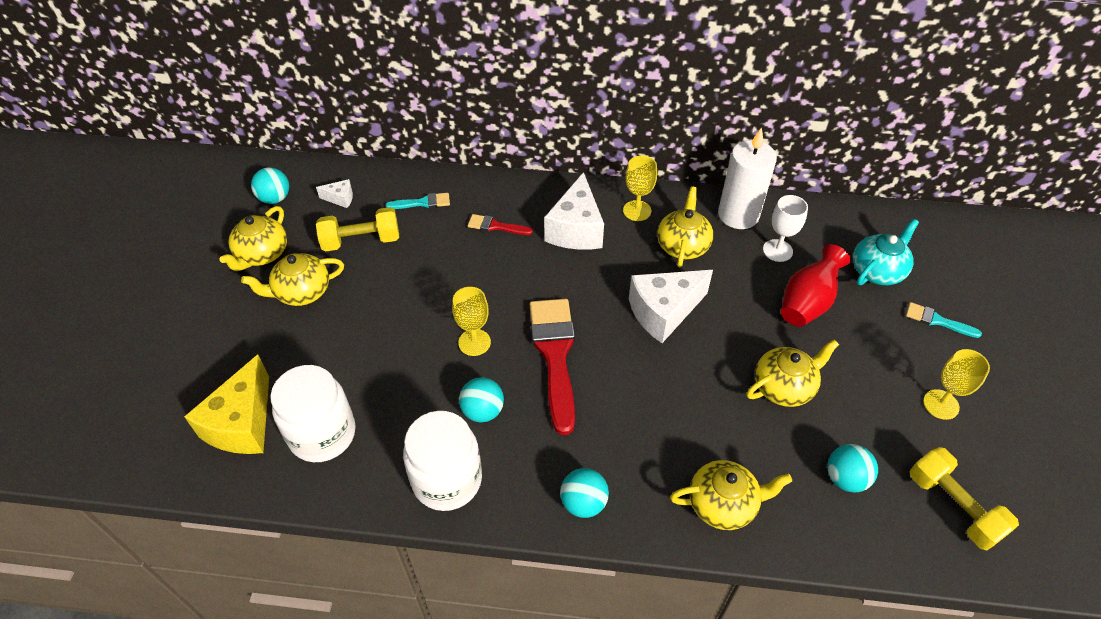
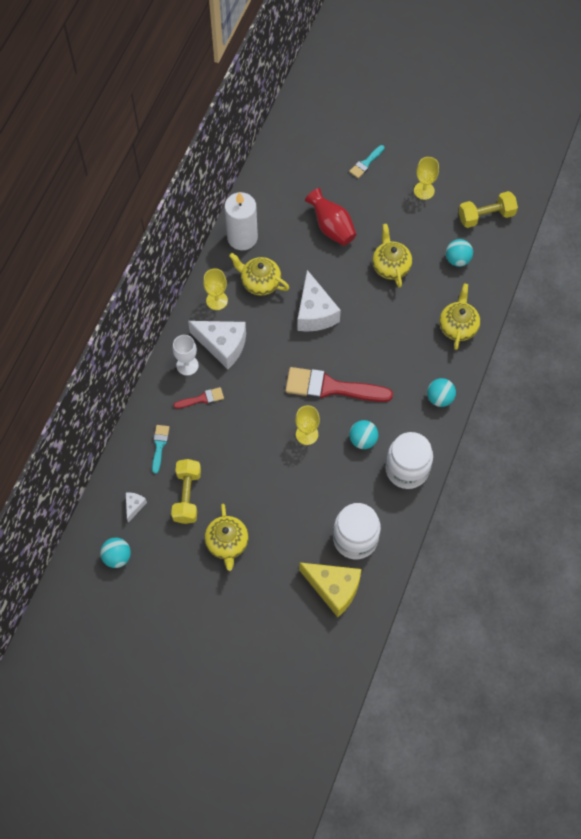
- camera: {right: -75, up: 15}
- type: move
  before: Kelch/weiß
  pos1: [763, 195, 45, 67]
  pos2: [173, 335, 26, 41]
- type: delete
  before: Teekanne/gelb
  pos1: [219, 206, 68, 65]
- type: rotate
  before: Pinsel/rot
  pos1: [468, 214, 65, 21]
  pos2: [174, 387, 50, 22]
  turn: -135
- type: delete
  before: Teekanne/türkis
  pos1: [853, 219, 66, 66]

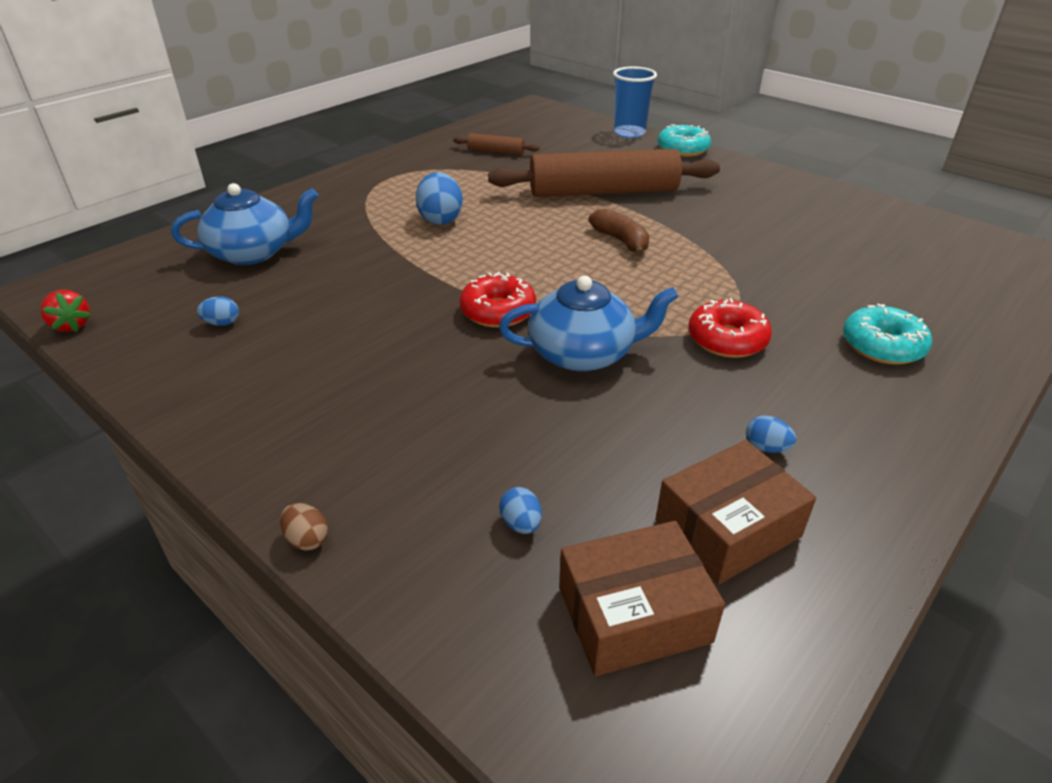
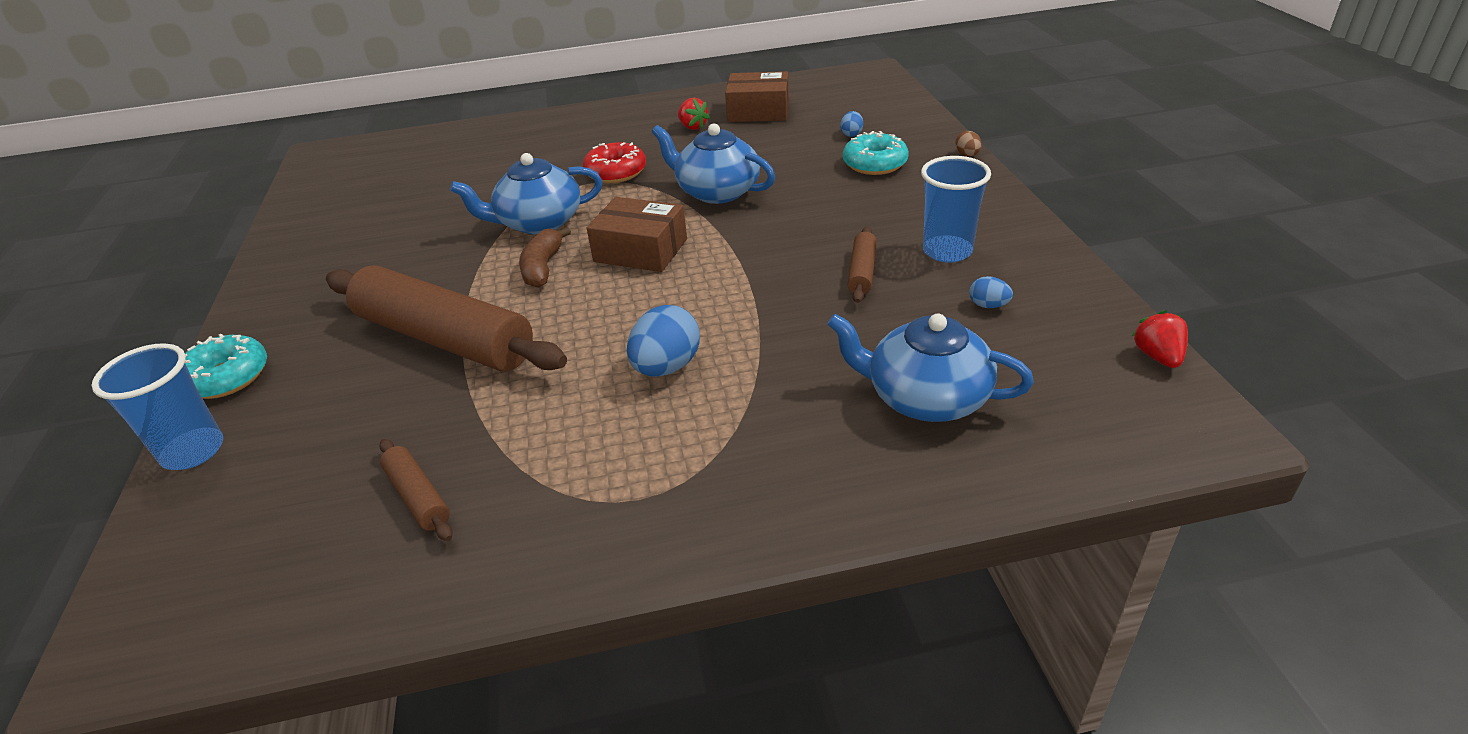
- camera: {right: -140, up: 0}
- type: delete
  before: Donut/rot
  pos1: [459, 272, 77, 56]
- type: move
  before: Donut/türkis
  pos1: [843, 304, 89, 61]
  pos2: [843, 131, 66, 44]
- type: replace
  before: Ei/blau
  after: Erdbeere/rot
  pos1: [746, 416, 50, 37]
  pos2: [677, 98, 33, 32]
- type: move
  before: Schachtel/braun
  pos1: [559, 521, 166, 155]
  pos2: [587, 197, 100, 75]
- type: insert
  after: Teekanne/blau
  pos2: [450, 153, 152, 81]
- type: insert
  after: Becher/blau
  pos2: [921, 156, 70, 107]
- type: insert
  after: Nudelholz/braun
  pos2: [847, 227, 30, 76]

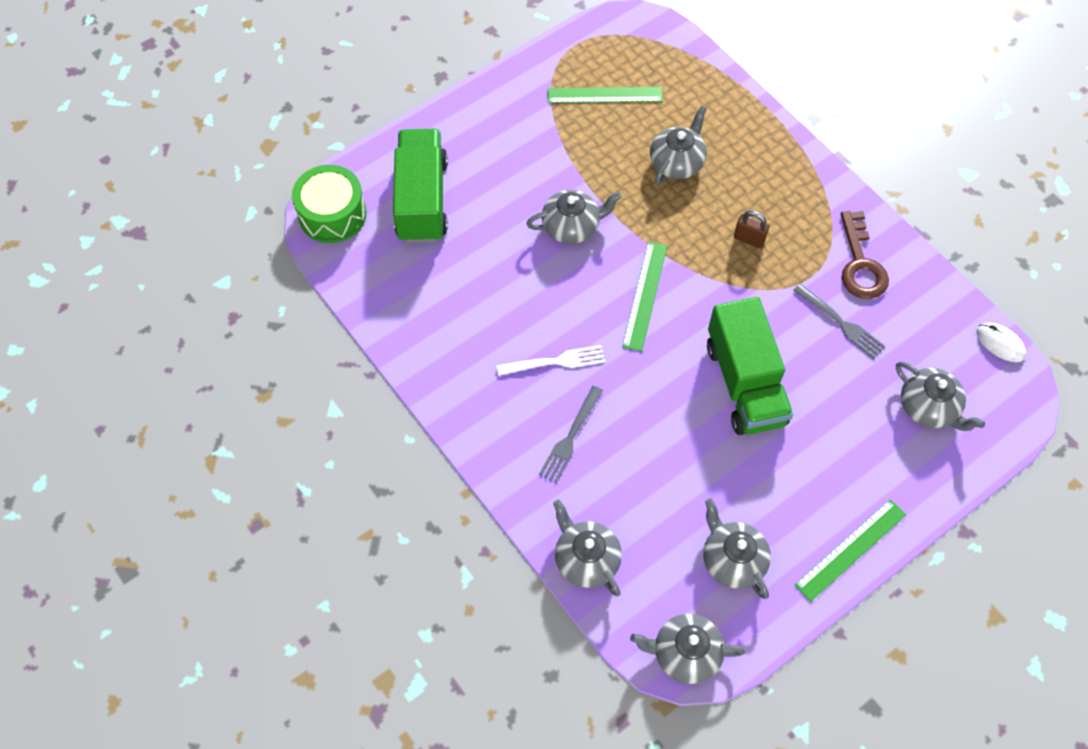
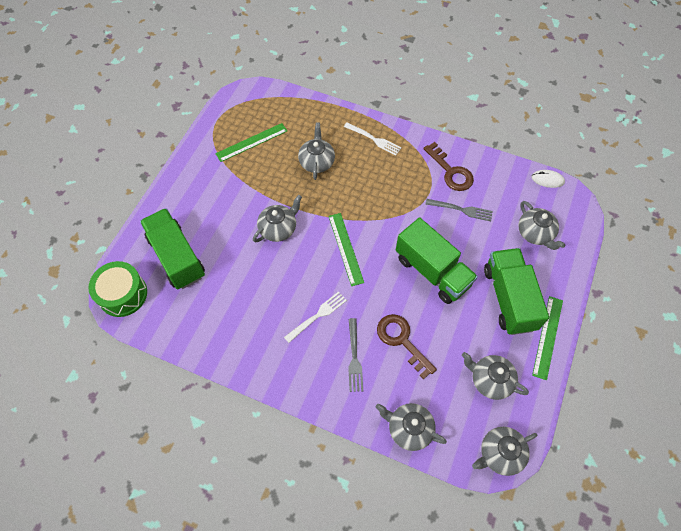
- camera: {right: -30, up: 0}
- type: delete
  before: Vorhängeschloss/braun
  pos1: [734, 211, 35, 37]
- type: rotate
  before: Teekanne/grau
  pos1: [896, 361, 89, 70]
  pos2: [518, 201, 47, 49]
  turn: 45
- type: insert
  after: Gabel/weiß
  pos2: [344, 123, 58, 33]
- type: insert
  after: Lastwagen/grün
  pos2: [484, 248, 65, 87]
- type: insert
  after: Schlüssel/braun
  pos2: [377, 314, 60, 65]

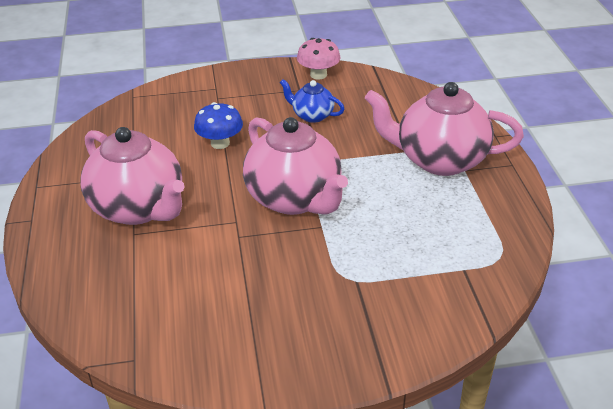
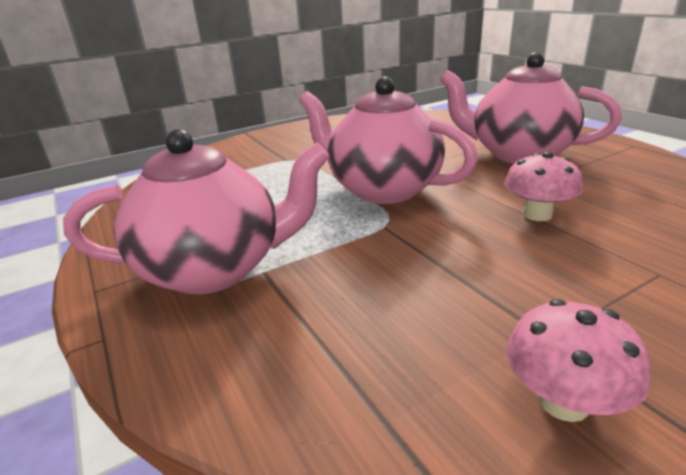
- camera: {right: 160, up: -10}
- type: delete
  before: Teekanne/blau
  pos1: [280, 79, 64, 44]
- type: recolor
  before: Pilz/blau
  after: Pilz/rosa
  pos1: [194, 102, 49, 47]
  pos2: [505, 152, 78, 69]

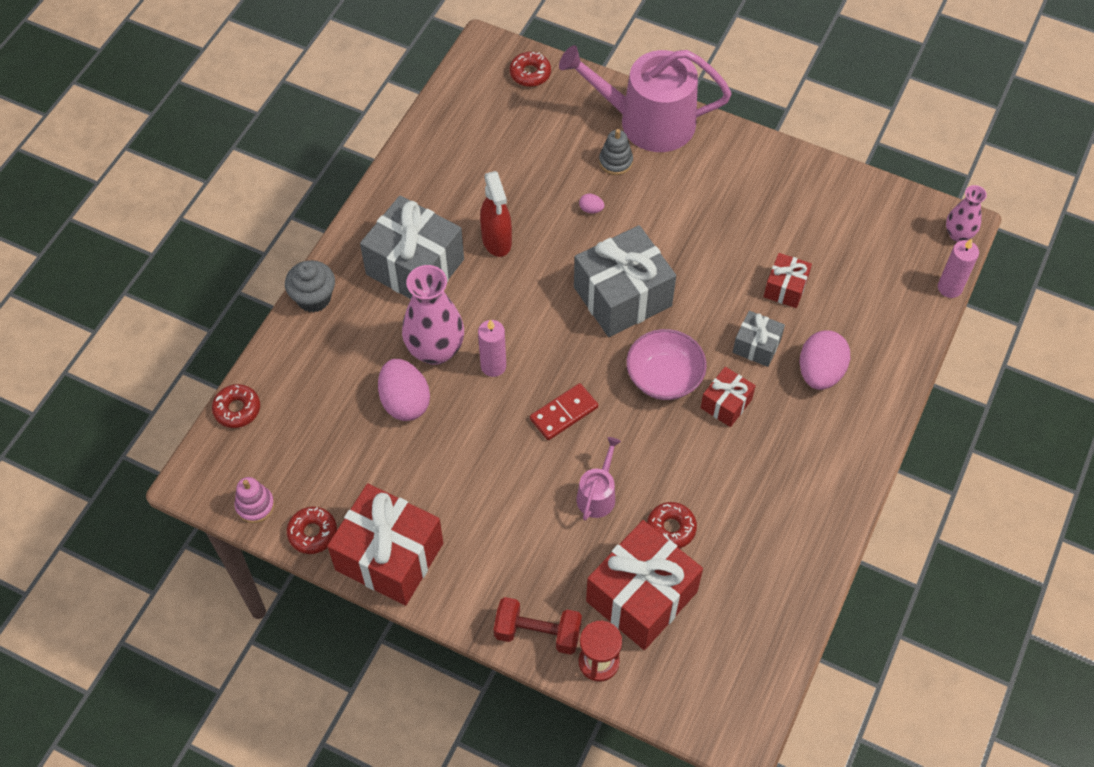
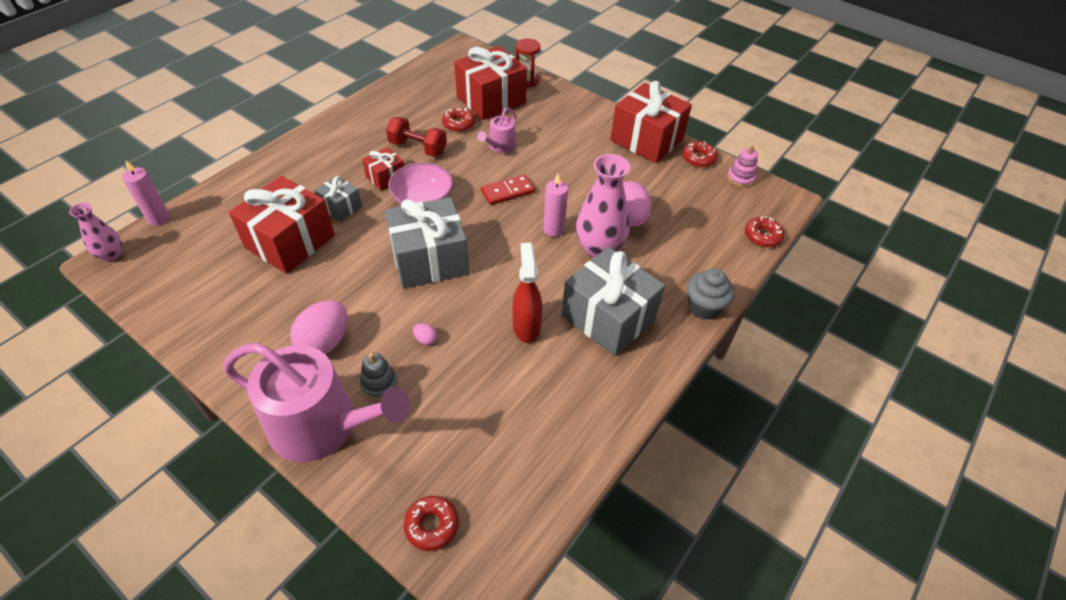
- camera: {right: -170, up: -10}
- type: resize
  before: Geschenk/rot
  pos1: [764, 253, 48, 55]
  pos2: [229, 176, 106, 98]
  scale: 1.97
- type: move
  before: Ei/rosa
  pos1: [800, 330, 50, 60]
  pos2: [290, 300, 58, 54]
- type: move
  before: Hantel/rot
  pos1: [494, 597, 88, 58]
  pos2: [386, 117, 61, 40]

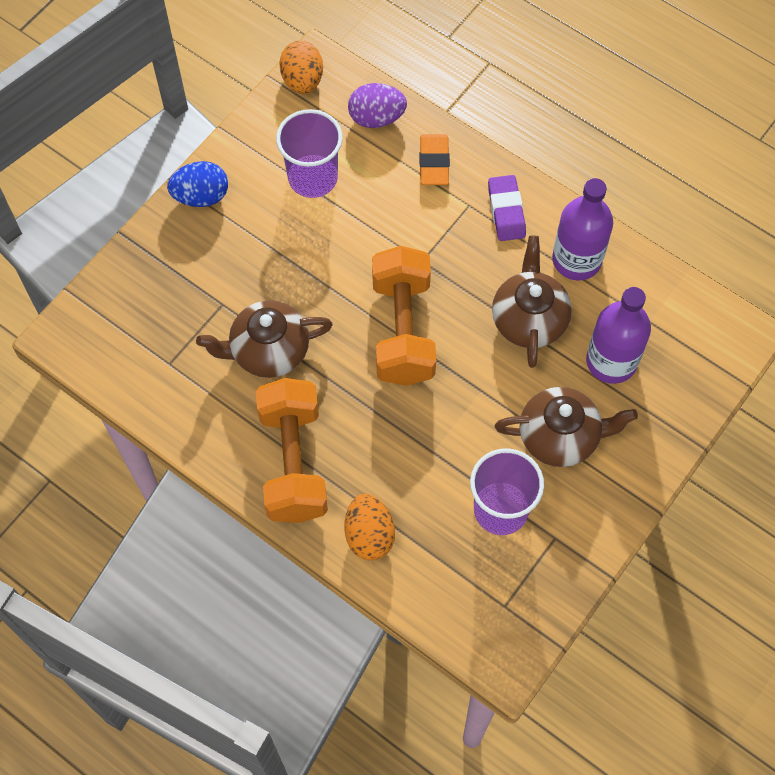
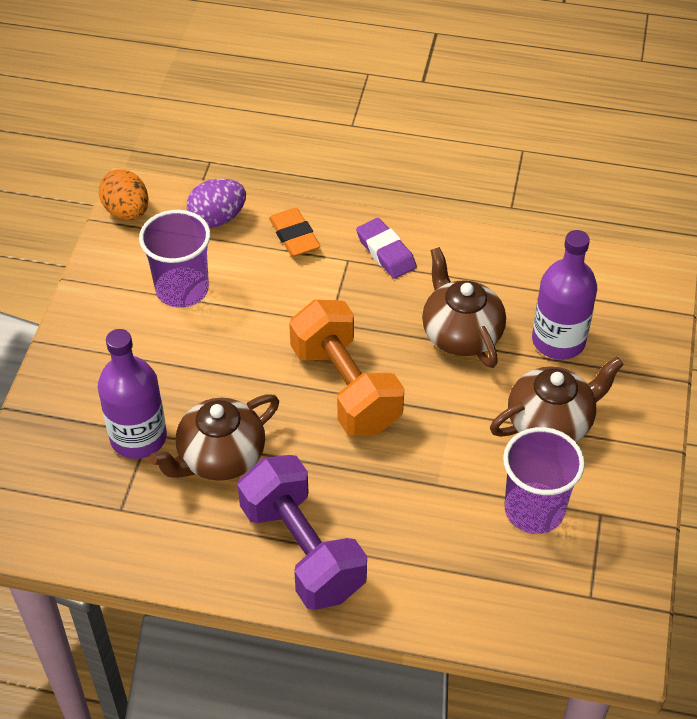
- camera: {right: -25, up: -15}
- type: delete
  before: Ei/blau
  pos1: [167, 161, 61, 46]
- type: move
  before: Flasche/lila
  pos1: [552, 178, 61, 102]
  pos2: [98, 329, 69, 130]
- type: recolor
  before: Hantel/orange
  after: Hantel/lila
  pos1: [256, 378, 72, 145]
  pos2: [238, 455, 129, 155]
- type: delete
  before: Ei/orange
  pos1: [345, 494, 50, 66]

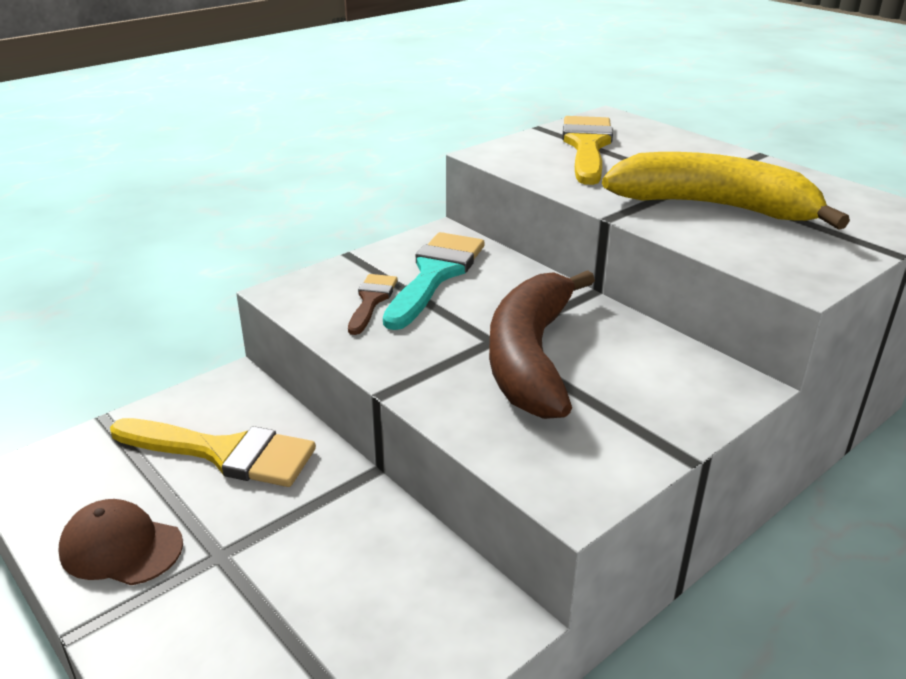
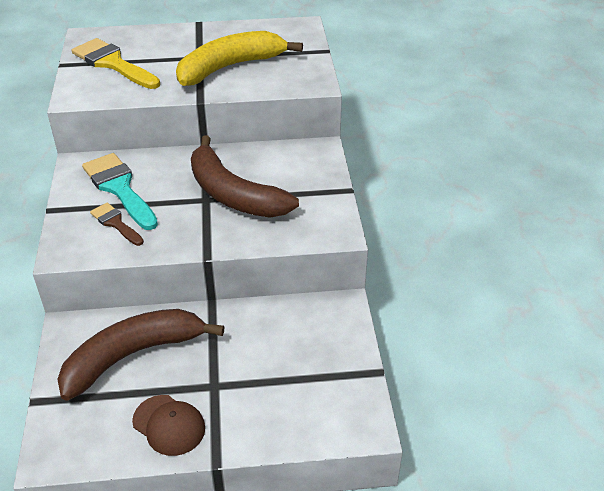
- camera: {right: -55, up: 10}
- type: replace
  before: Pinsel/gelb
  after: Banane/braun
  pos1: [110, 418, 206, 69]
  pos2: [57, 309, 167, 91]
- type: rotate
  before: Kappe/braun
  pos1: [59, 499, 124, 86]
  pos2: [132, 395, 73, 61]
  turn: -105

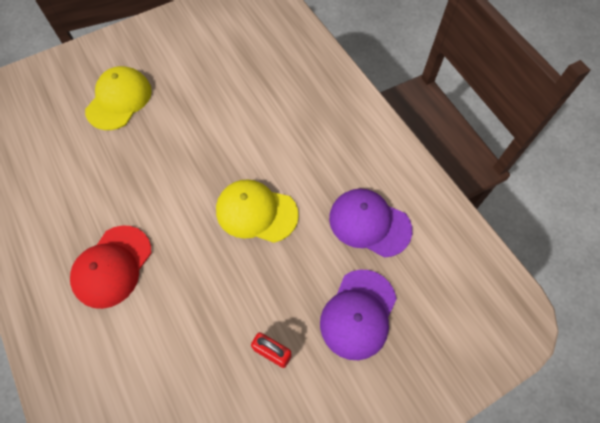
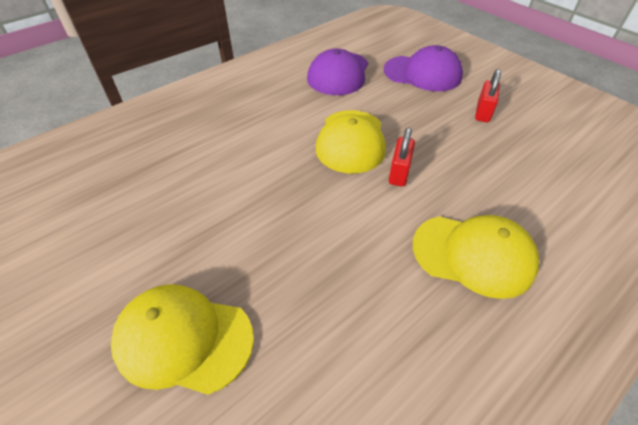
- camera: {right: -100, up: -15}
- type: recolor
  before: Kappe/rot
  after: Kappe/gelb
  pos1: [70, 225, 81, 84]
  pos2: [413, 215, 126, 84]
- type: insert
  after: Vorhängeschloss/rot
  pos2: [389, 127, 26, 60]

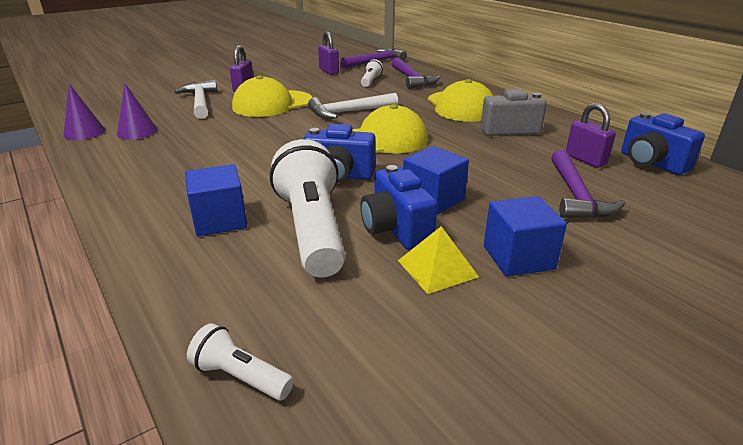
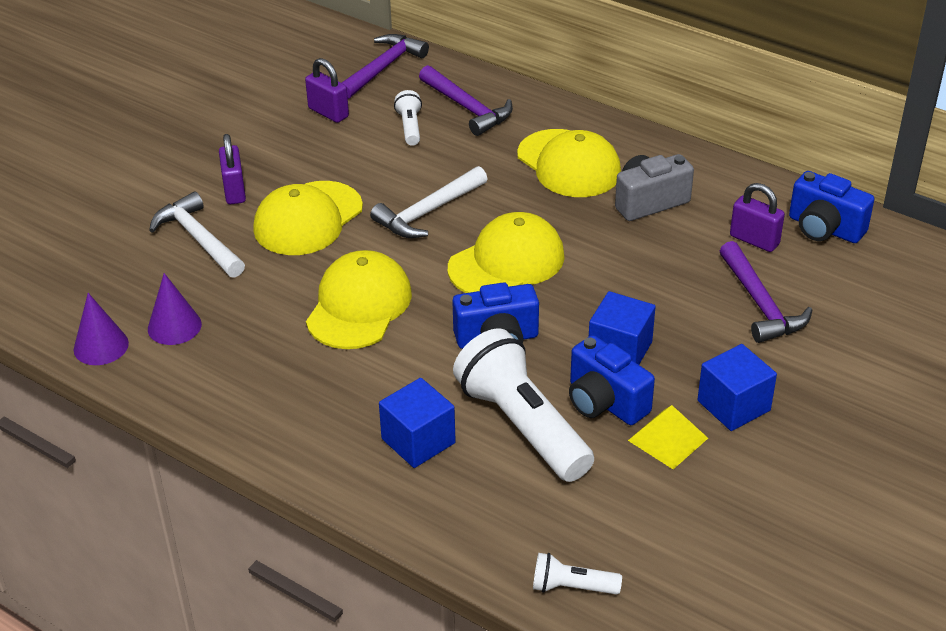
- camera: {right: -20, up: 10}
- type: insert
  after: Kappe/gelb
  pos2: [306, 250, 106, 99]

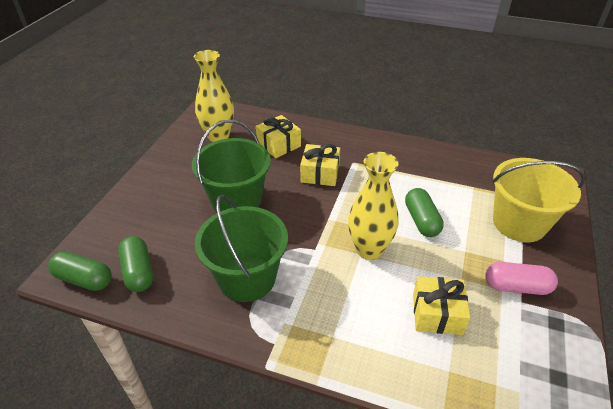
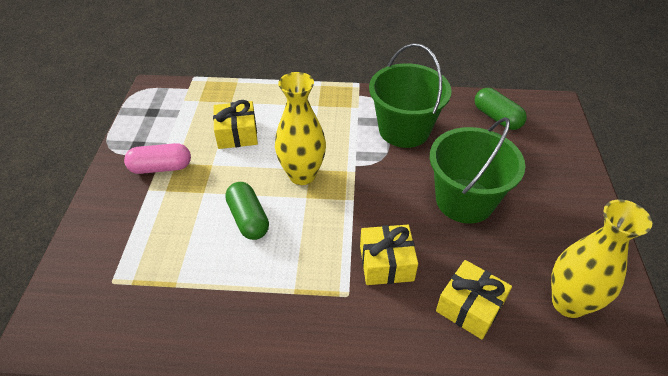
- camera: {right: 165, up: 5}
- type: delete
  before: Eimer/gelb
  pos1: [492, 158, 93, 84]
- type: delete
  before: Kapsel/grün
  pos1: [48, 251, 64, 40]

